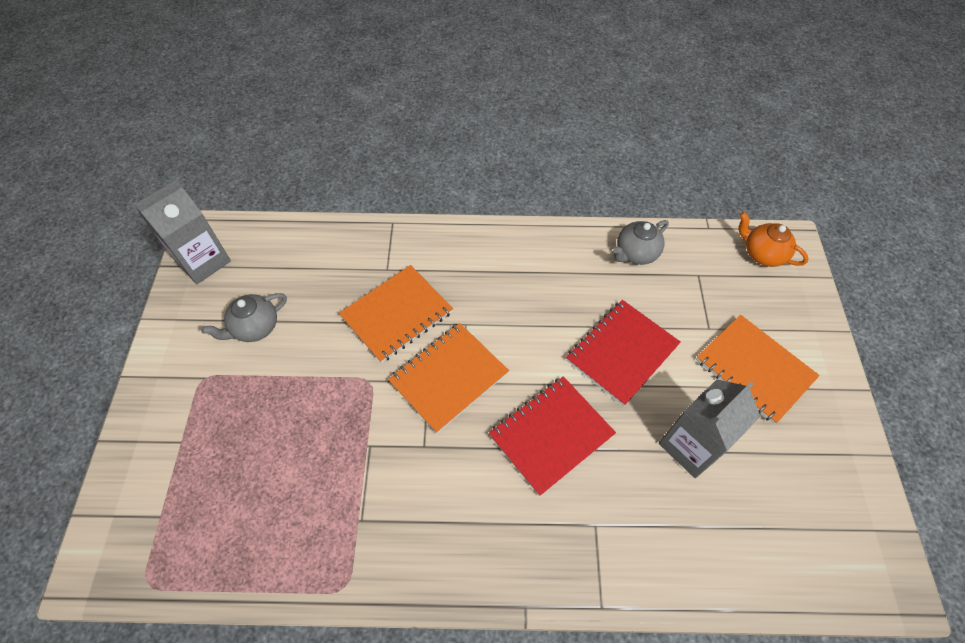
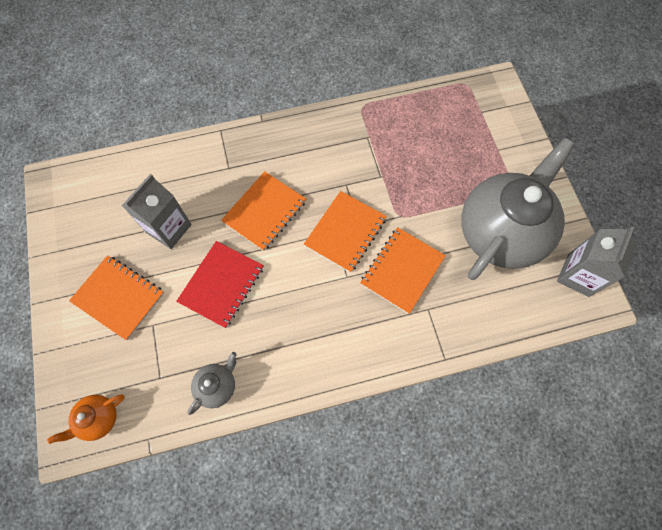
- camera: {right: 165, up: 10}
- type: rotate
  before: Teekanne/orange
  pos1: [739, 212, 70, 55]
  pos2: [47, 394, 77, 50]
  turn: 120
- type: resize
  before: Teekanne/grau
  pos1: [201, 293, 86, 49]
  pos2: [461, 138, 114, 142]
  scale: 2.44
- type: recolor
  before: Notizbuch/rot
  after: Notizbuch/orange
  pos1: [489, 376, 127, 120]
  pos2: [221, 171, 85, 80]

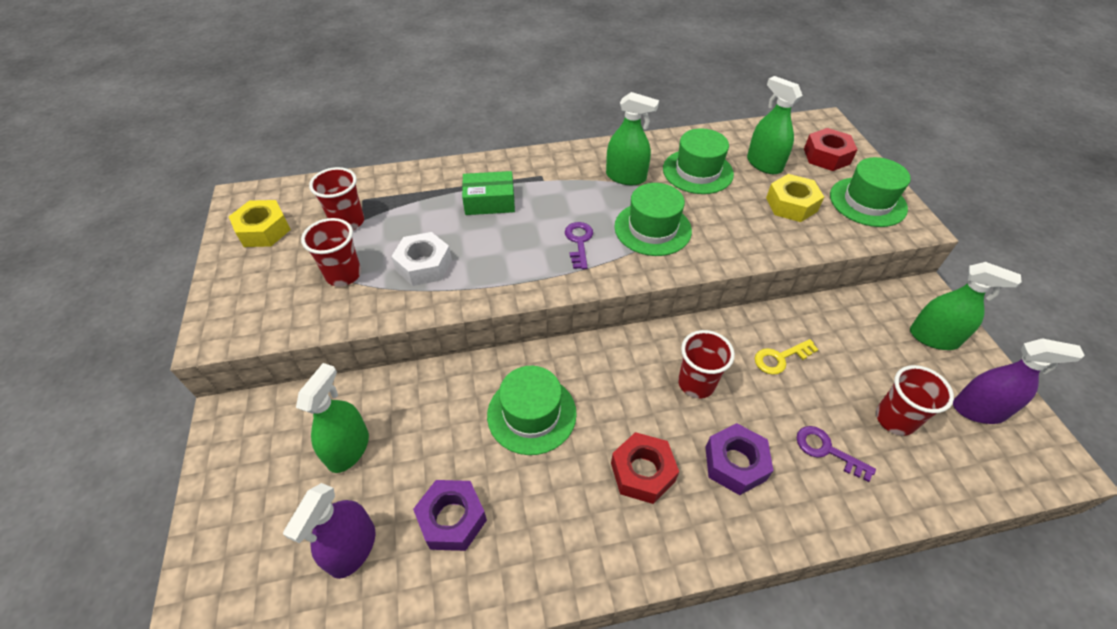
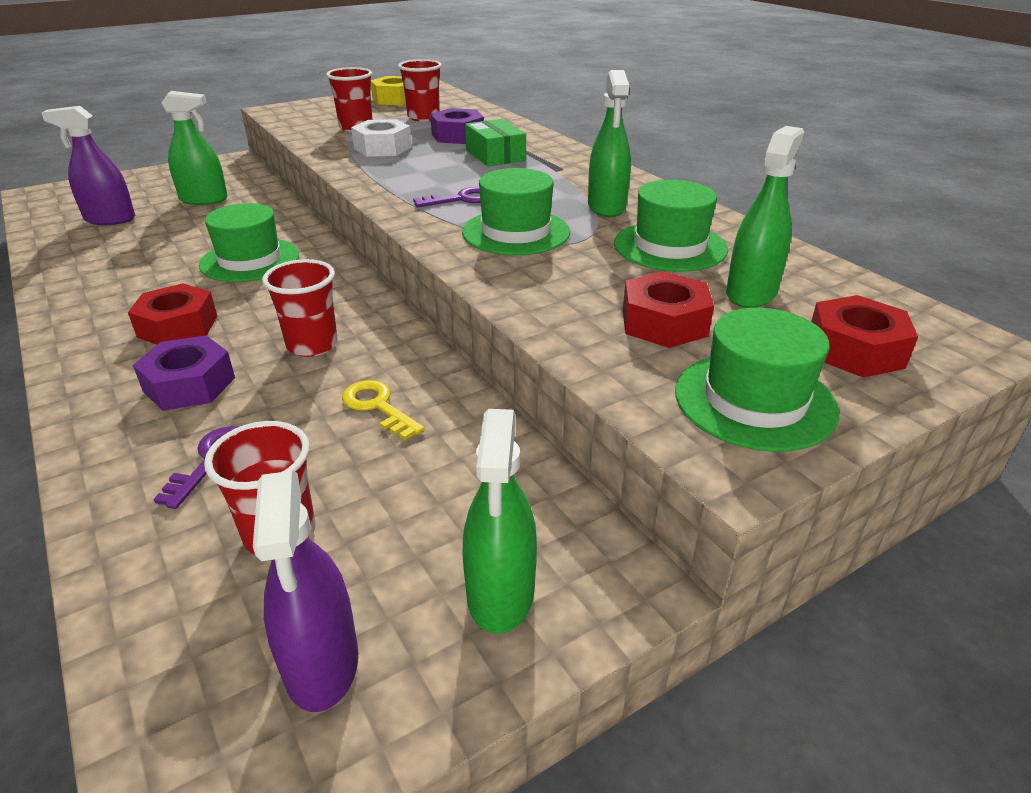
- camera: {right: 70, up: -15}
- type: recolor
  before: Sechskantmutter/gelb
  after: Sechskantmutter/rot
  pos1: [766, 174, 58, 48]
  pos2: [623, 271, 91, 77]
- type: move
  before: Sechskantmutter/lila
  pos1: [413, 480, 74, 71]
  pos2: [430, 108, 54, 36]

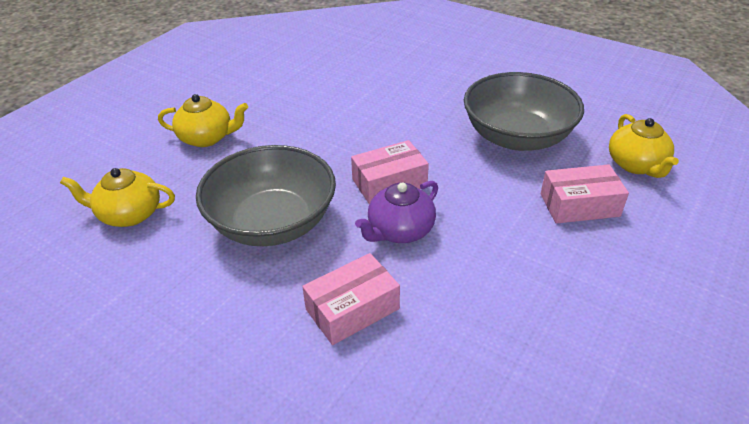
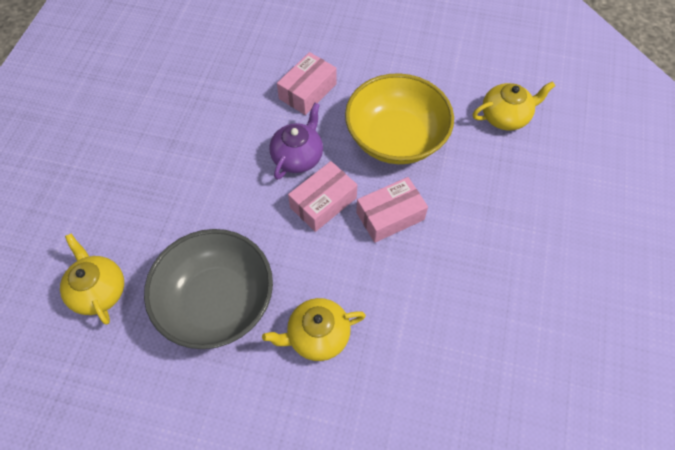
- camera: {right: 160, up: 20}
- type: move
  before: Teekanne/gelb
  pos1: [158, 94, 90, 53]
  pos2: [262, 298, 104, 63]
- type: recolor
  before: Schüssel/grau
  after: Schüssel/gelb
  pos1: [196, 145, 140, 101]
  pos2: [345, 73, 109, 91]
- type: move
  before: Schachtel/rosa
  pos1: [541, 164, 88, 60]
  pos2: [356, 177, 72, 66]

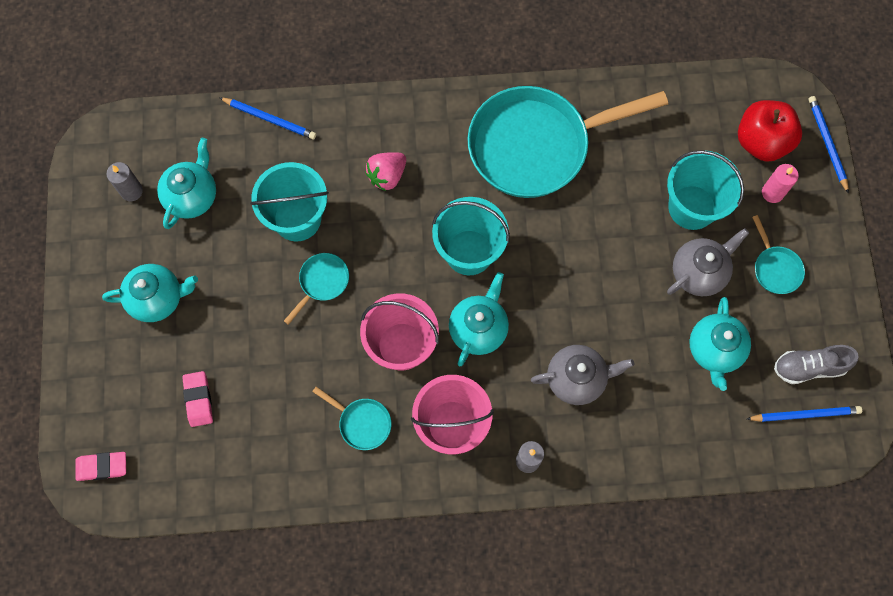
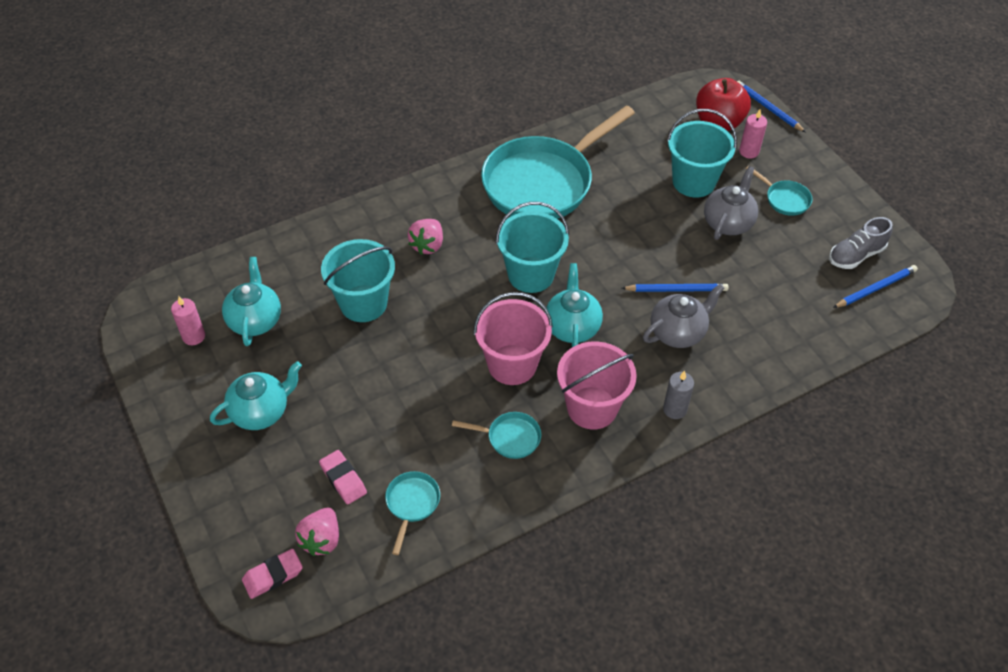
- camera: {right: -25, up: -20}
- type: move
  before: Bleistift/blau
  pos1: [219, 97, 97, 42]
  pos2: [622, 284, 107, 8]
- type: recolor
  before: Kerze/grau
  after: Kerze/rosa
  pos1: [107, 162, 36, 39]
  pos2: [171, 296, 34, 49]
- type: move
  before: Pfanne/türkis
  pos1: [284, 253, 65, 72]
  pos2: [385, 471, 55, 84]
- type: delete
  before: Teekanne/türkis
  pos1: [689, 297, 62, 94]
- type: insert
  after: Erdbeere/rosa
  pos2: [295, 508, 44, 48]

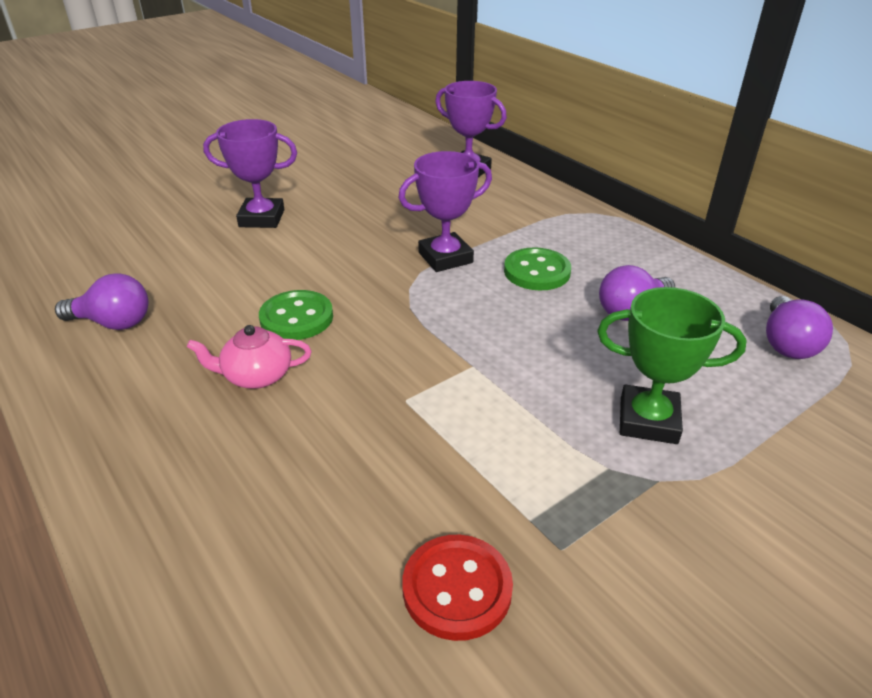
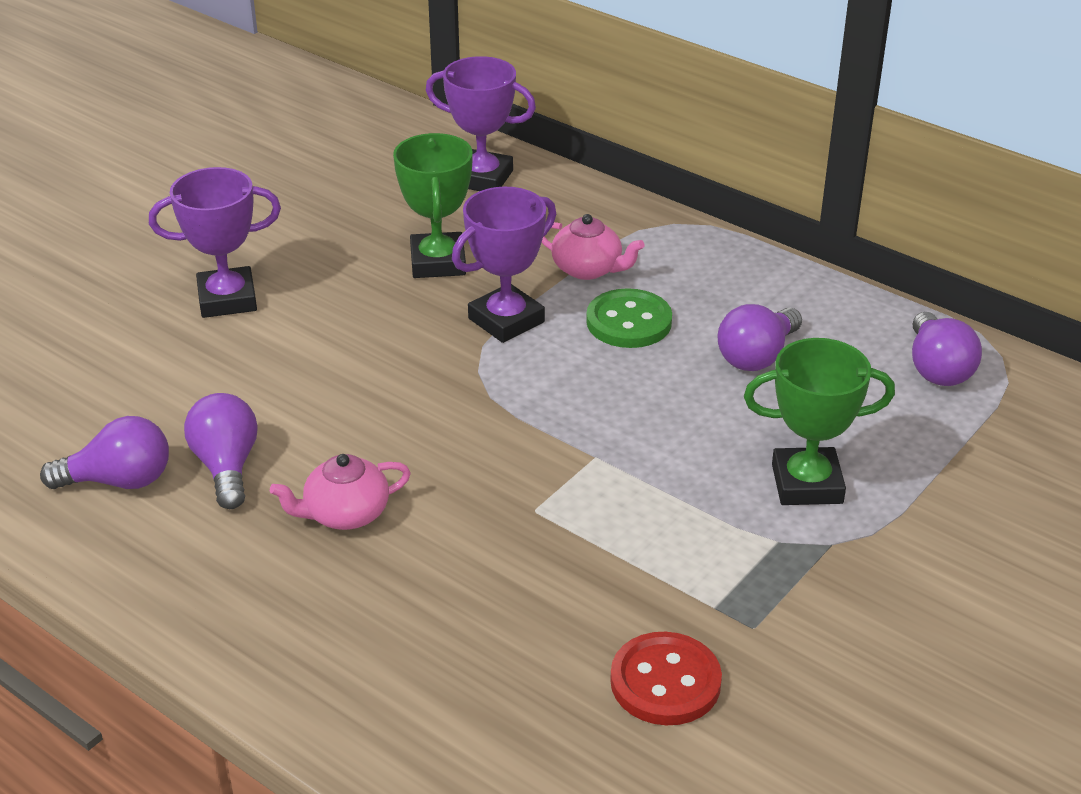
- camera: {right: -15, up: 0}
- type: delete
  before: Knopf/grün
  pos1: [259, 290, 74, 50]
- type: insert
  after: Pokal/grün
  pos2: [393, 133, 80, 145]
- type: insert
  after: Teekanne/rosa
  pos2: [542, 214, 103, 66]
- type: insert
  after: Glühbirne/lila
  pos2: [184, 393, 74, 116]

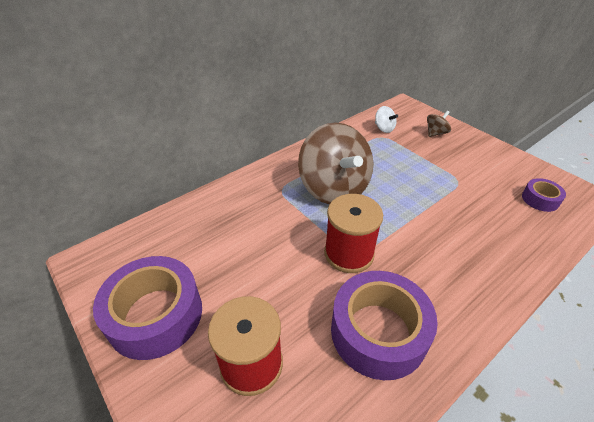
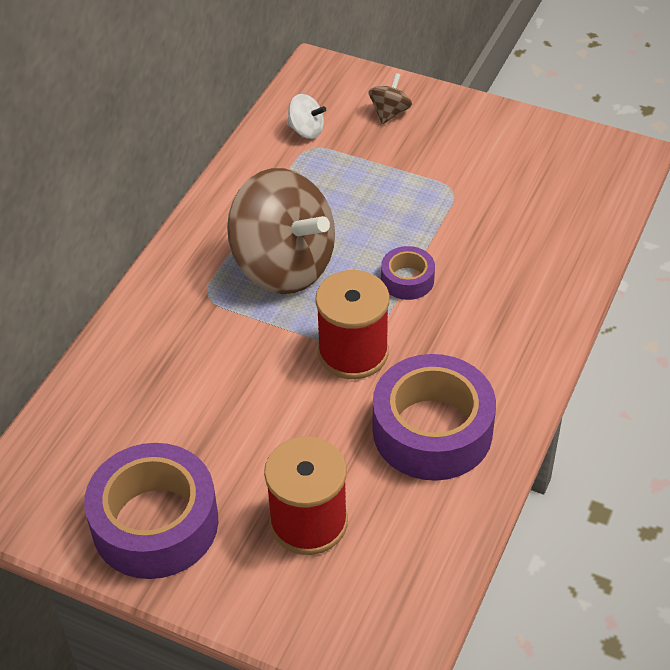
- camera: {right: -25, up: 5}
- type: move
  before: Klebeband/lila
  pos1: [522, 178, 44, 34]
  pos2: [381, 246, 54, 54]

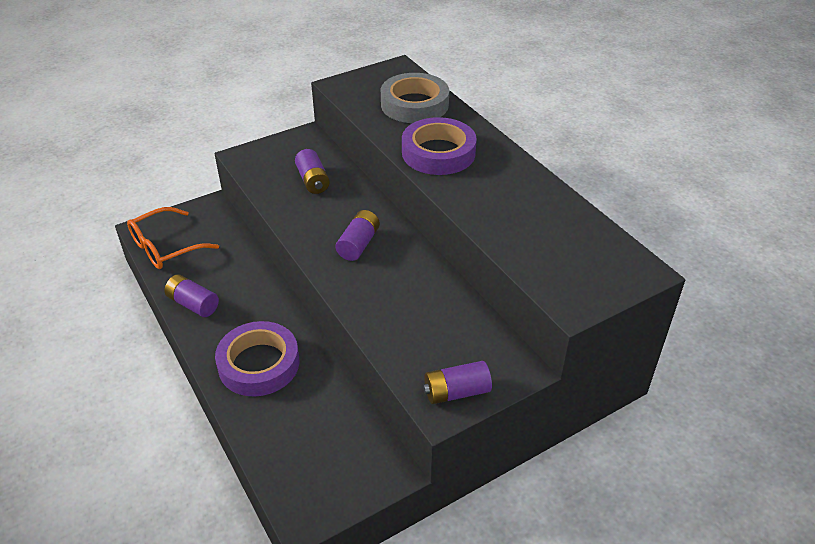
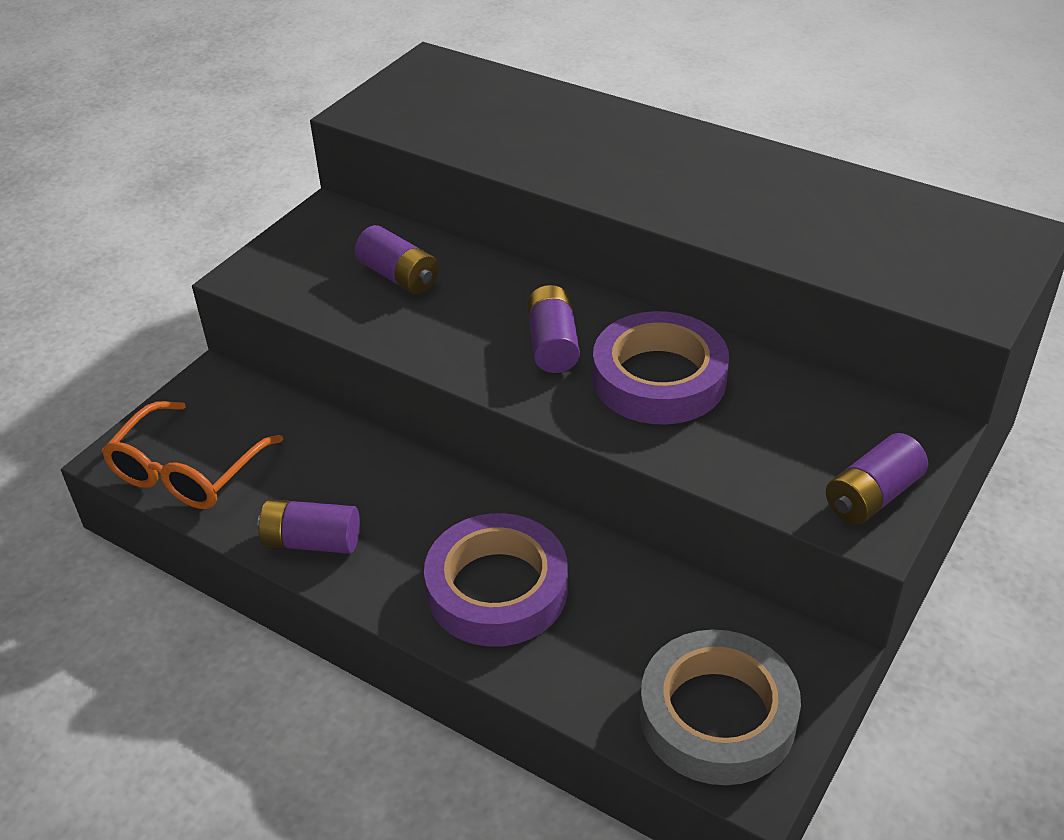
- camera: {right: -25, up: 0}
- type: move
  before: Klebeband/grau
  pos1: [381, 73, 68, 50]
  pos2: [640, 629, 161, 156]
- type: move
  before: Klebeband/lila
  pos1: [402, 117, 75, 58]
  pos2: [593, 311, 136, 114]

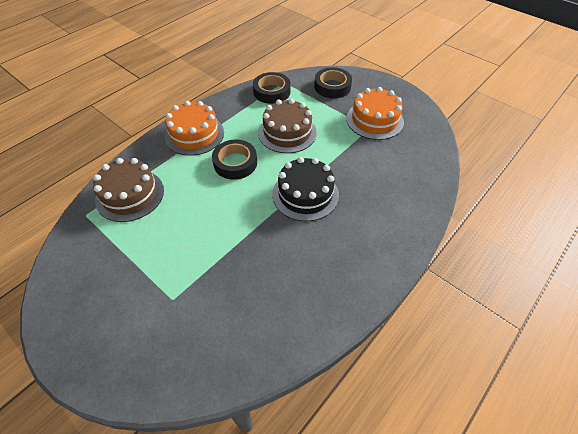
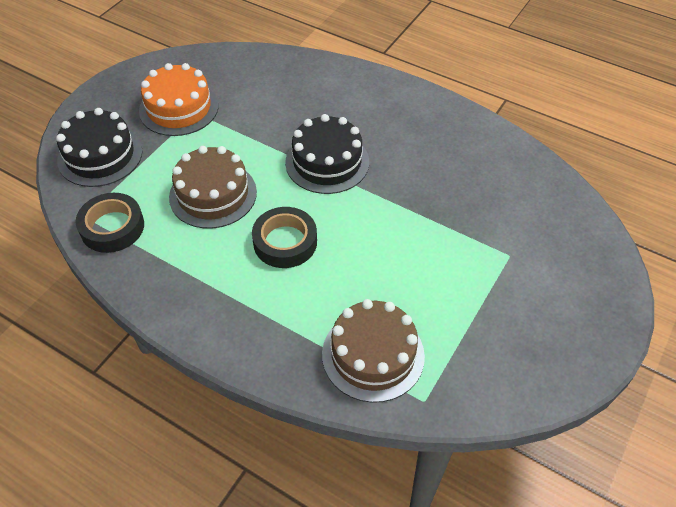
- camera: {right: -100, up: 0}
- type: replace
  before: Klebeband/schwarz
  after: Kuchen/schwarz
  pos1: [314, 67, 38, 31]
  pos2: [56, 108, 87, 79]
- type: delete
  before: Kuchen/orange
  pos1: [165, 101, 59, 55]

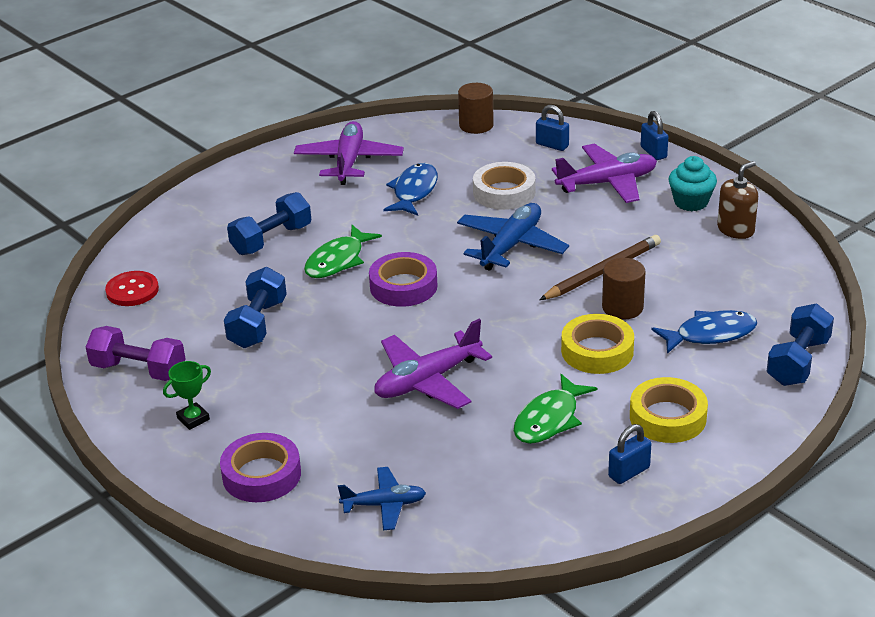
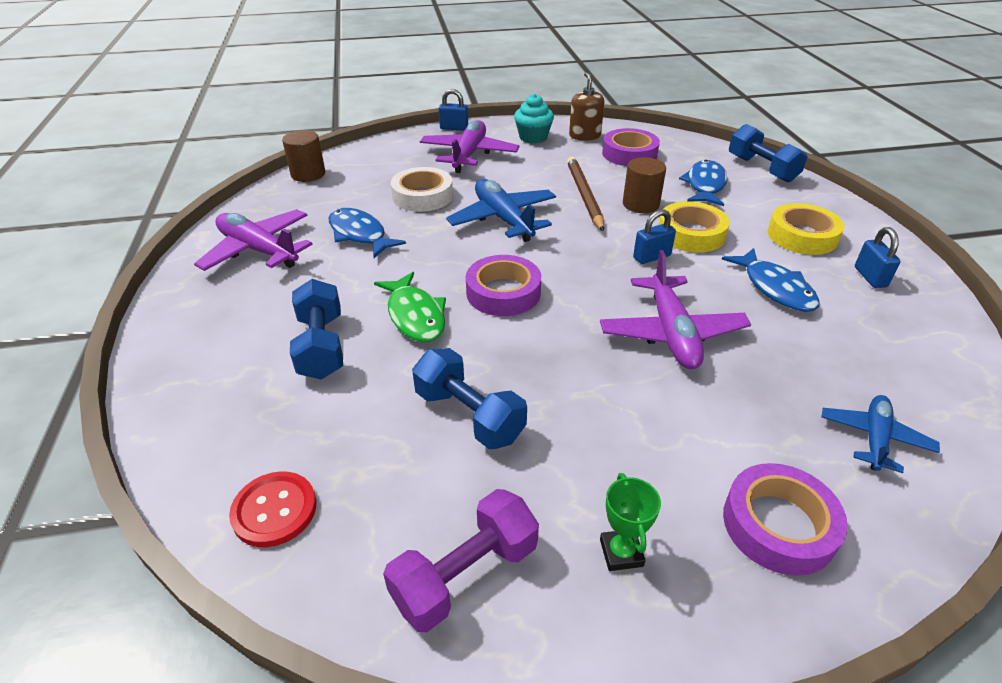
- camera: {right: -60, up: 5}
- type: move
  before: Vorhängeschloss/blau
  pos1: [536, 105, 33, 46]
  pos2: [633, 209, 43, 55]
- type: recolor
  before: Fisch/grün
  after: Fisch/blau
  pos1: [514, 374, 83, 70]
  pos2: [722, 248, 98, 64]
- type: insert
  after: Klebeband/lila
  pos2: [602, 128, 58, 38]

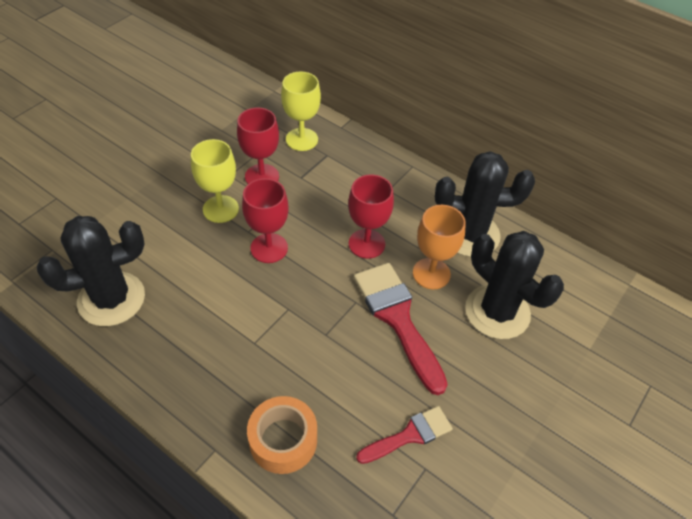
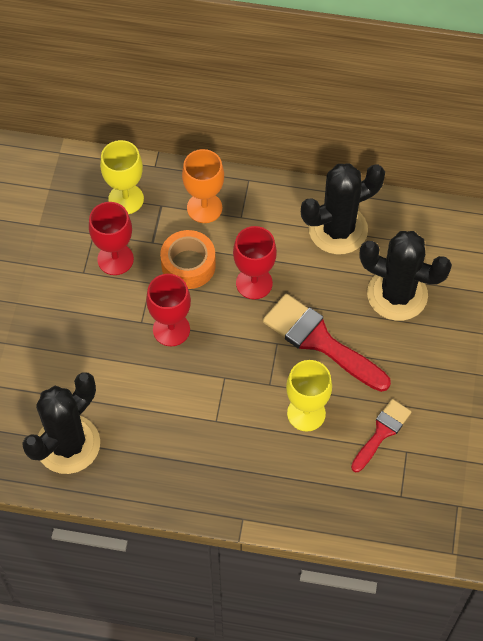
- camera: {right: -25, up: 10}
- type: move
  before: Kelch/gelb
  pos1: [191, 139, 48, 84]
  pos2: [286, 360, 46, 72]
- type: move
  before: Kelch/orange
  pos1: [413, 205, 53, 84]
  pos2: [182, 149, 42, 74]
- type: move
  before: Klebeband/orange
  pos1: [247, 396, 70, 78]
  pos2: [160, 230, 56, 59]

